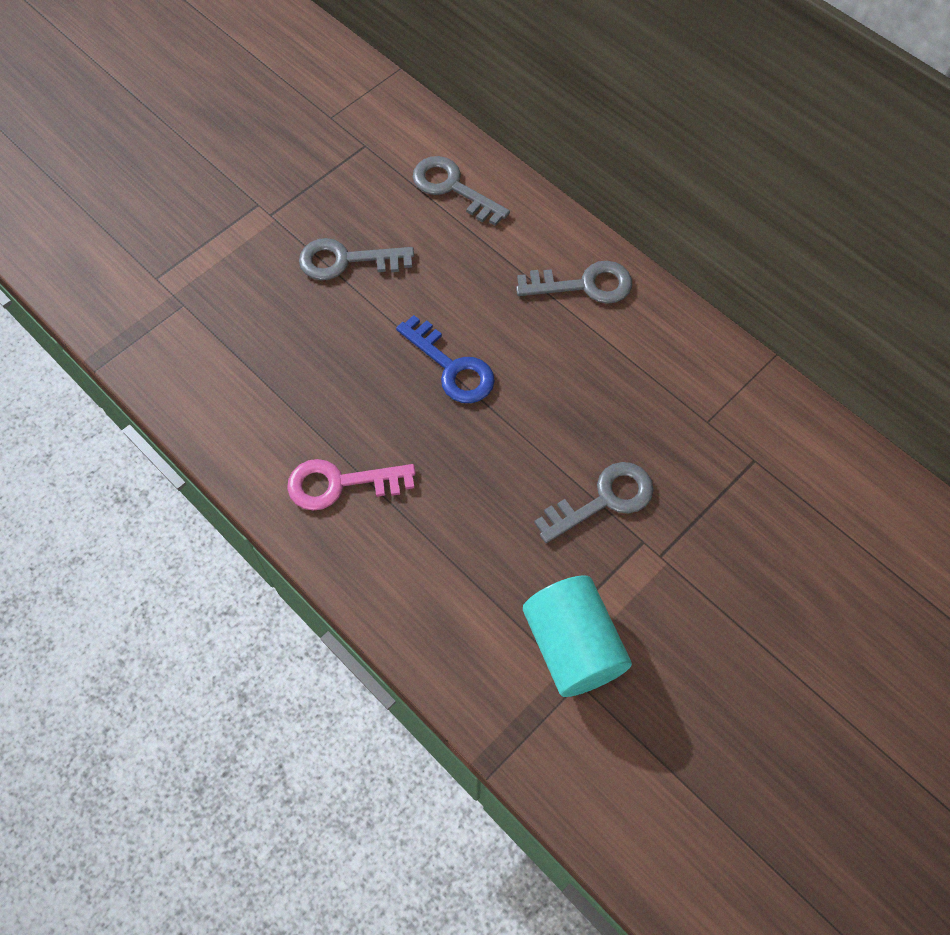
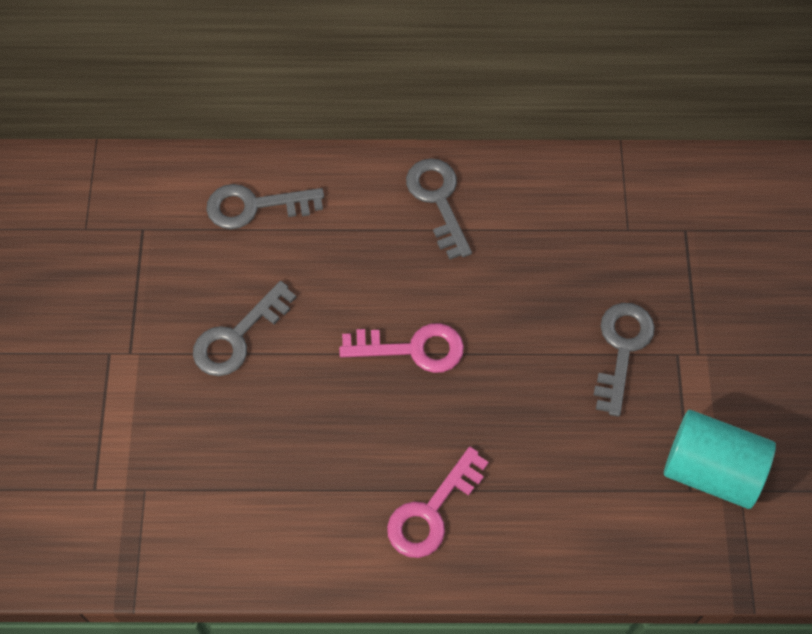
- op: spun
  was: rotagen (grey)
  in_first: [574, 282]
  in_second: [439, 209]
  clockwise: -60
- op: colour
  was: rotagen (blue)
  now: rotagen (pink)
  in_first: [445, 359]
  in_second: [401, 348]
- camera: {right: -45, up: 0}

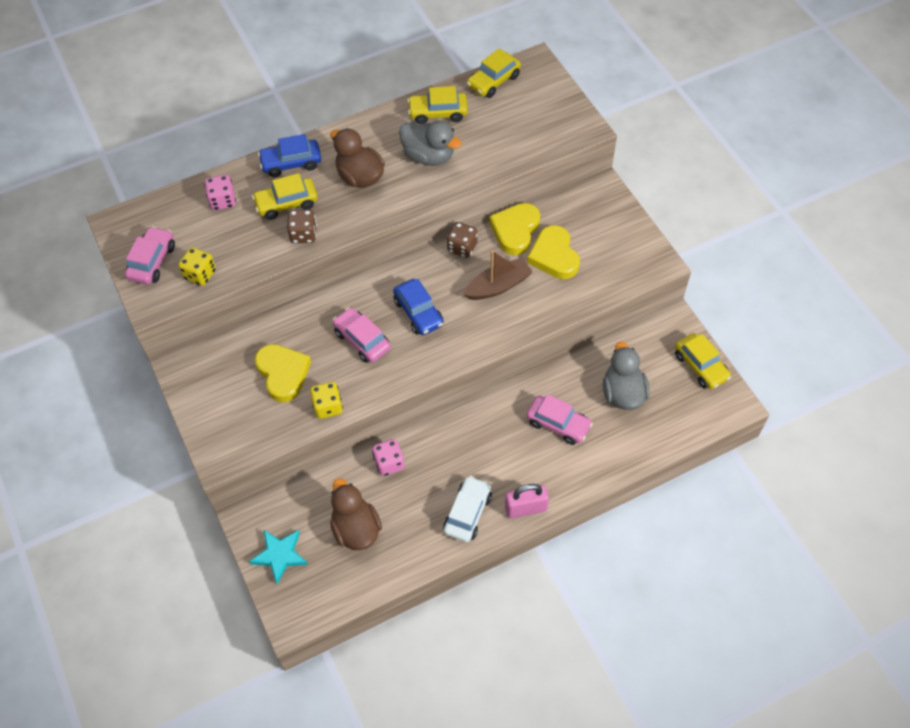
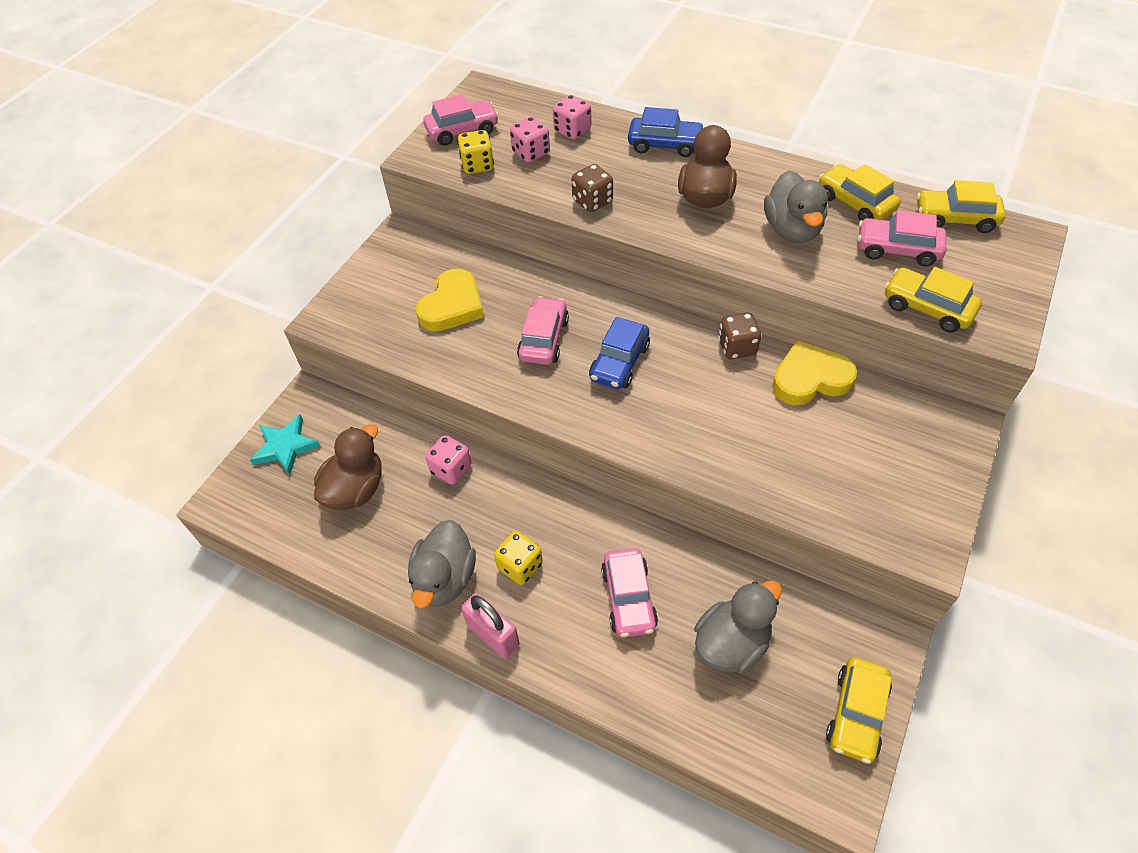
- op: spun
  was: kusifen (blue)
  in_first: [289, 155]
  in_second: [666, 132]
  clockwise: 150
- op: relocated
  was: kusifen (yellow)
  in_first: [285, 196]
  in_second: [933, 300]
- op: missing
  was: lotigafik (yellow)
  in_first: [553, 252]
- op: missing
  was: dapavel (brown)
  in_first: [498, 275]
- op: relocated
  was: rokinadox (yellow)
  in_first: [326, 400]
  in_second: [518, 558]
- op: exchanged
  was: kusifen (white)
  now: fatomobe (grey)
  in_first: [467, 509]
  in_second: [442, 564]
- op: appeared
  now: rokinadox (pink)
  in_second: [530, 140]
- op: appeared
  now: kusifen (pink)
  in_second: [902, 238]
- camera: {right: 55, up: -5}

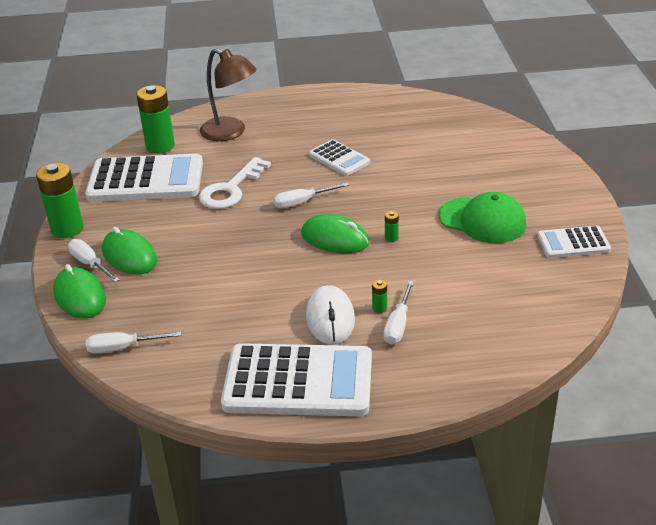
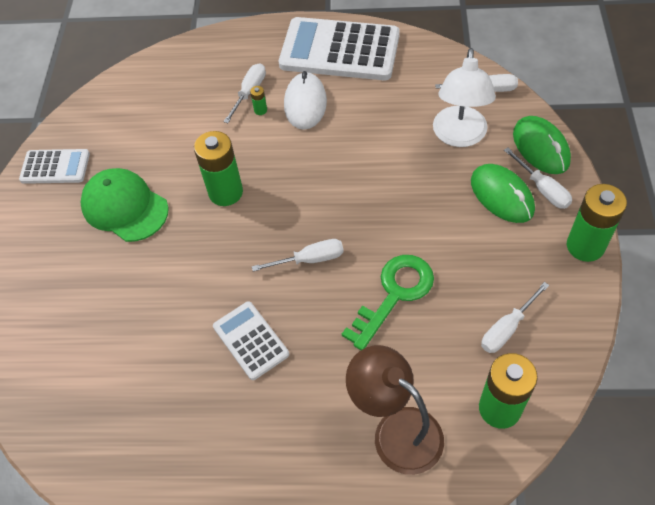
- op: exchanged
  was: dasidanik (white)
  now: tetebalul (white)
  in_first: [144, 178]
  in_second: [515, 317]
- op: colour
  was: rotagen (white)
  now: rotagen (green)
  in_first: [235, 183]
  in_second: [388, 302]
- op: size
  was: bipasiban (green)
  in_first: [392, 226]
  in_second: [218, 168]
  ratio: 2.44
- op: missing
  was: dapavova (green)
  in_first: [335, 233]
- op: appeared
  now: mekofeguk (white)
  in_second: [464, 97]
- camera: {right: -170, up: 20}

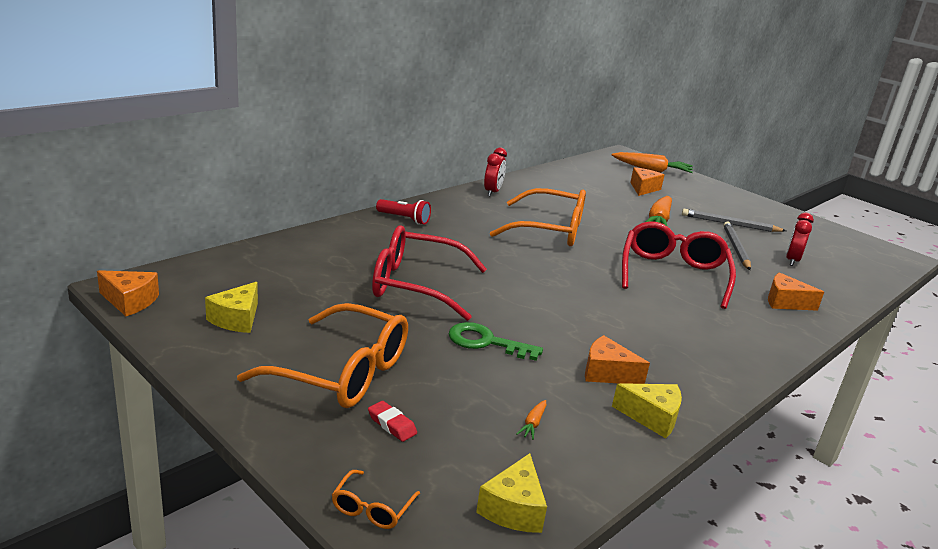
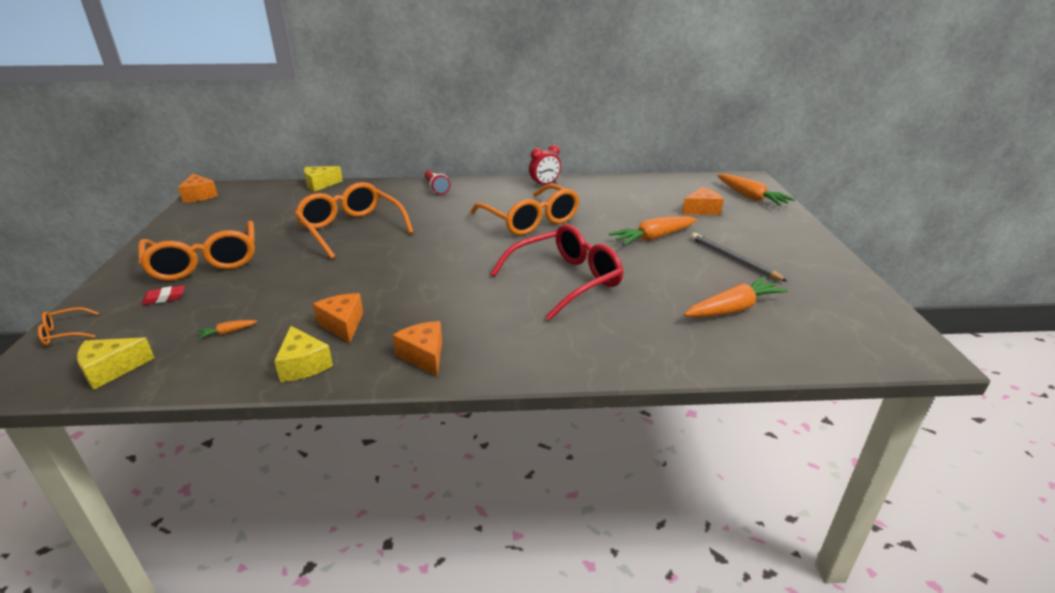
- op: exchanged
  was: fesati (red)
  now: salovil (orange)
  in_first: [800, 239]
  in_second: [736, 297]
- op: missing
  was: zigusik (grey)
  in_first: [737, 246]
- op: colour
  was: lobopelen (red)
  now: lobopelen (orange)
  in_first: [429, 273]
  in_second: [354, 220]
- op: relocated
  was: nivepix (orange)
  in_first: [796, 291]
  in_second: [417, 349]
- op: relocated
  was: nivepix (yellow)
  in_first: [231, 307]
  in_second: [323, 179]
- op: missing
  was: rotagen (green)
  in_first: [496, 341]
- op: spun
  was: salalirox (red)
  in_first: [392, 421]
  in_second: [163, 295]
  clockwise: 75
- camera: {right: 45, up: 5}

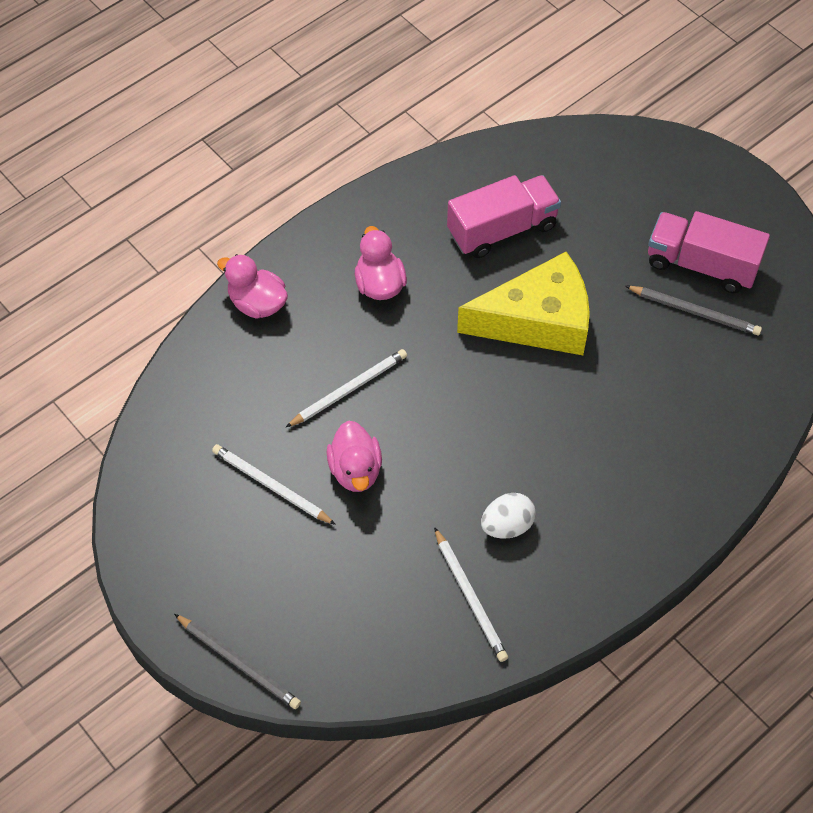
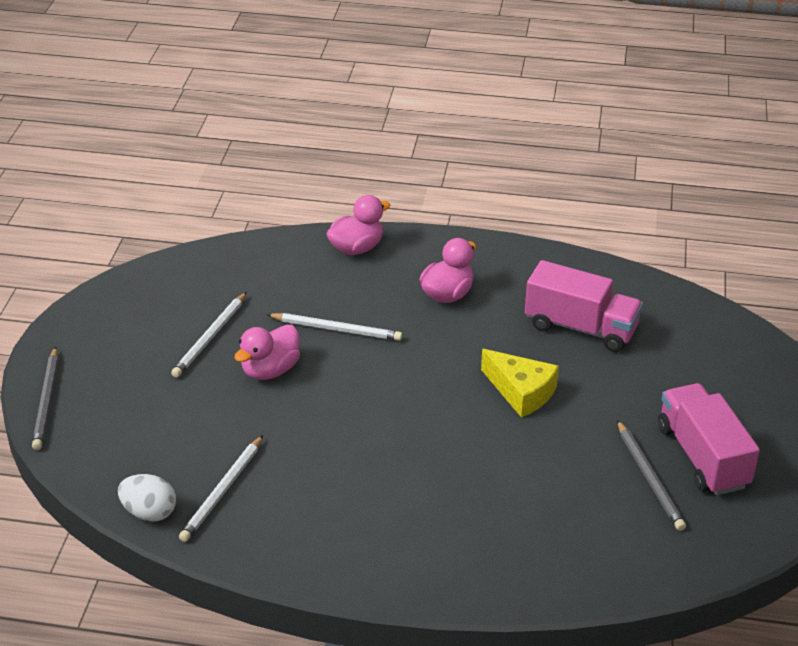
- op: size
  was: nivepix (yellow)
  in_first: [523, 303]
  in_second: [520, 383]
  ratio: 0.6
- op: spun
  was: fatomobe (pink)
  in_first: [252, 286]
  in_second: [358, 225]
  clockwise: 60
- op: spun
  was: zigusik (white)
  in_first: [274, 484]
  in_second: [209, 335]
  clockwise: -150
- op: relocated
  was: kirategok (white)
  in_first: [508, 516]
  in_second: [147, 498]
- camera: {right: 50, up: -20}

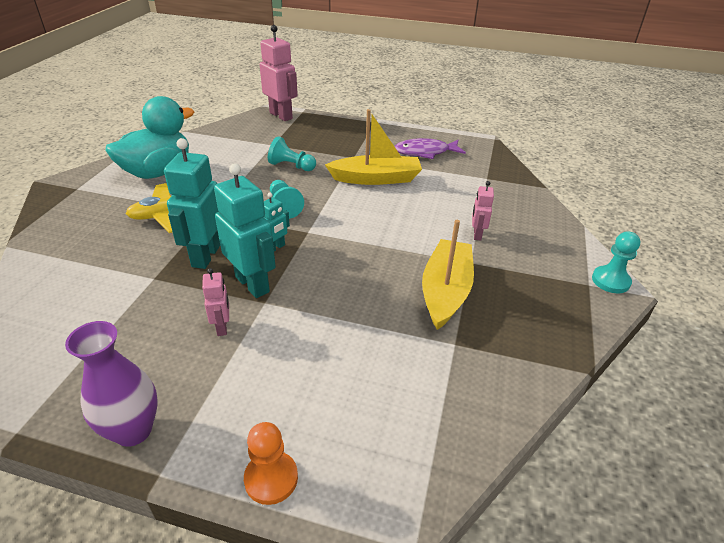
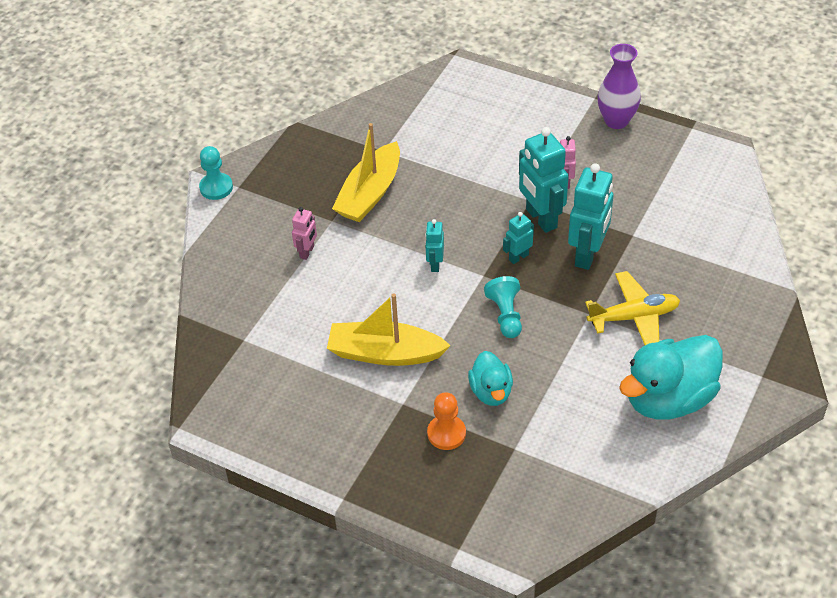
- op: missing
  was: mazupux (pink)
  in_first: [279, 73]
- op: exchanged
  was: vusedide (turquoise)
  now: fatomobe (turquoise)
  in_first: [292, 153]
  in_second: [490, 378]
- op: missing
  was: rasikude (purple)
  in_first: [430, 148]
- op: relocated
  was: vusedide (orange)
  in_first: [271, 463]
  in_second: [446, 421]
- op: appeared
  now: mazupux (turquoise)
  in_second: [434, 245]
- camera: {right: -165, up: 10}

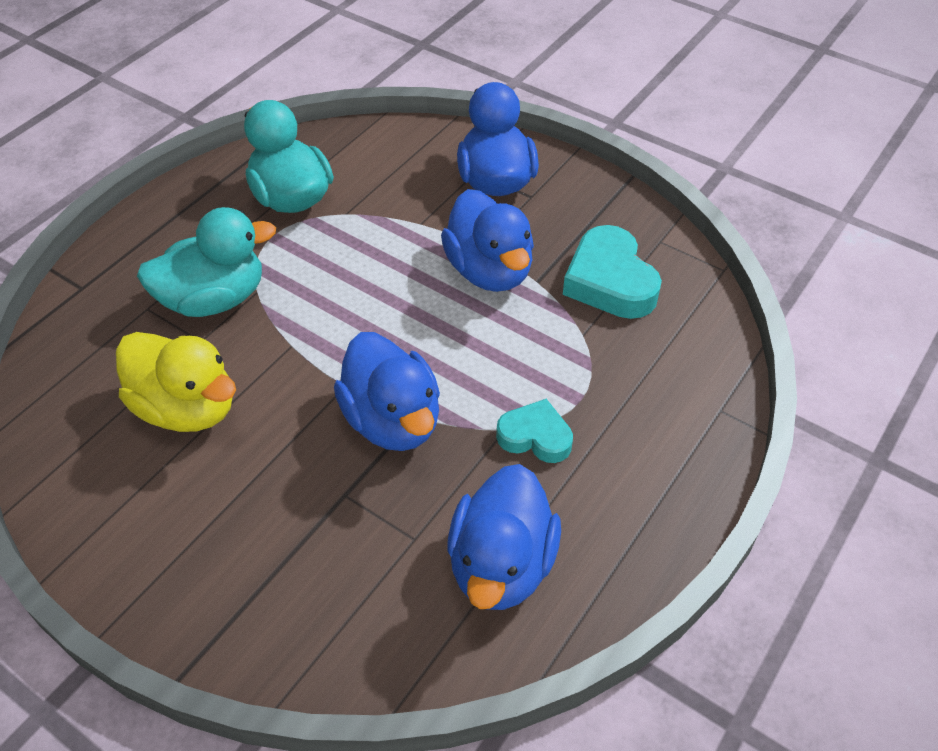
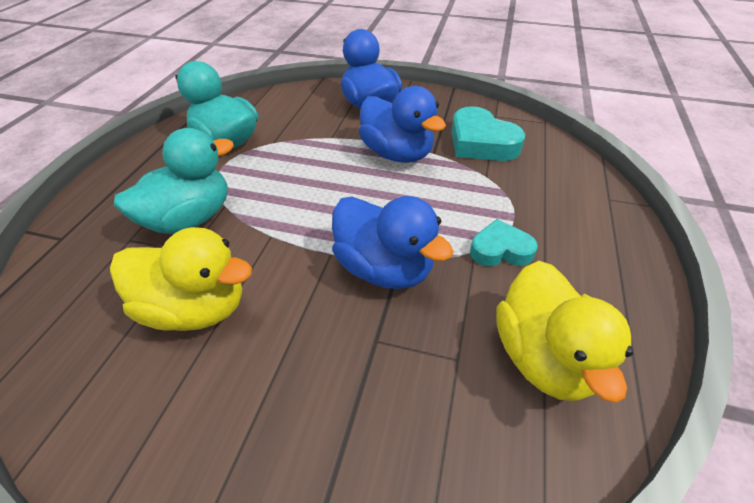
- op: colour
  was: fatomobe (blue)
  now: fatomobe (yellow)
  in_first: [504, 537]
  in_second: [564, 332]
- camera: {right: -20, up: -5}

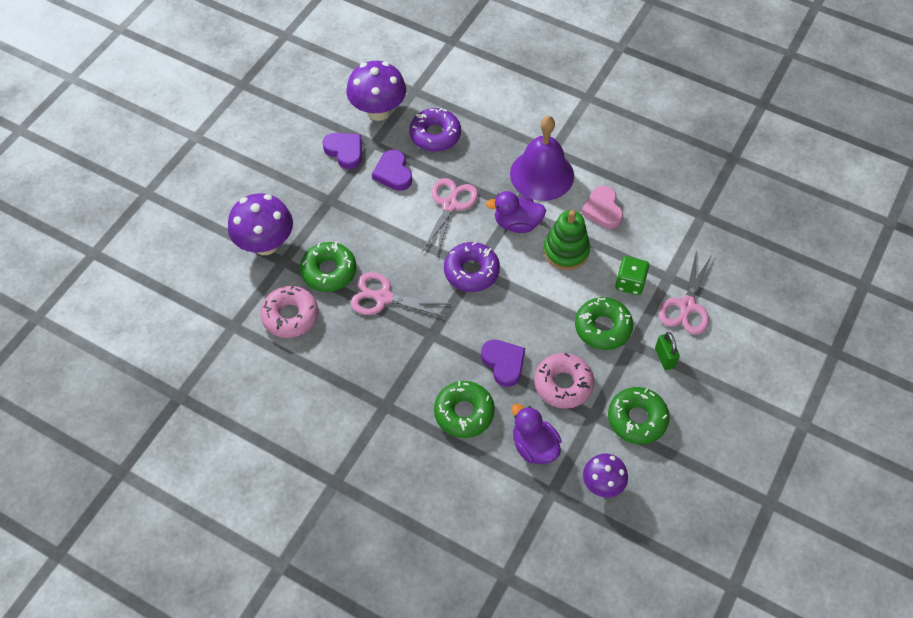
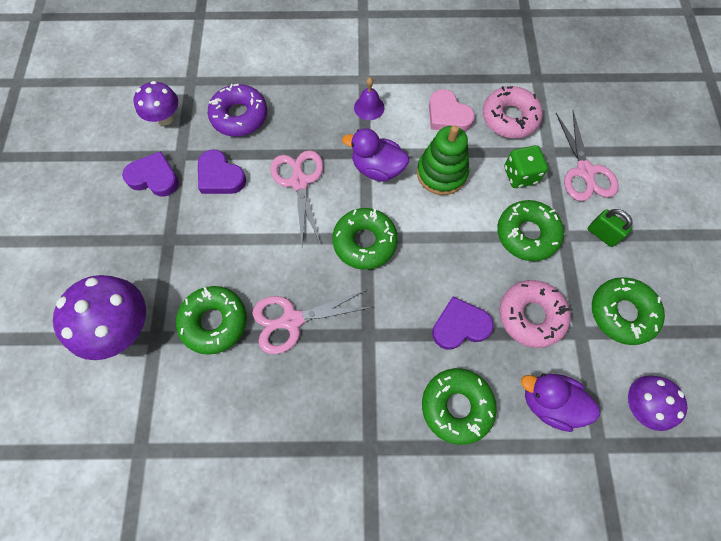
- op: size
  was: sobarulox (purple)
  in_first: [376, 91]
  in_second: [156, 103]
  ratio: 0.61
- op: size
  was: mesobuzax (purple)
  in_first: [542, 158]
  in_second: [369, 98]
  ratio: 0.44
- op: spun
  was: fatomobe (purple)
  in_first: [516, 212]
  in_second: [375, 155]
  clockwise: 45
- op: colour
  was: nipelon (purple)
  now: nipelon (green)
  in_first: [472, 266]
  in_second: [365, 239]
- op: relocated
  was: nipelon (pink)
  in_first: [289, 311]
  in_second: [513, 112]
- op: spun
  was: lotigafik (purple)
  in_first: [503, 363]
  in_second: [463, 323]
  clockwise: -45
- camera: {right: -30, up: 10}

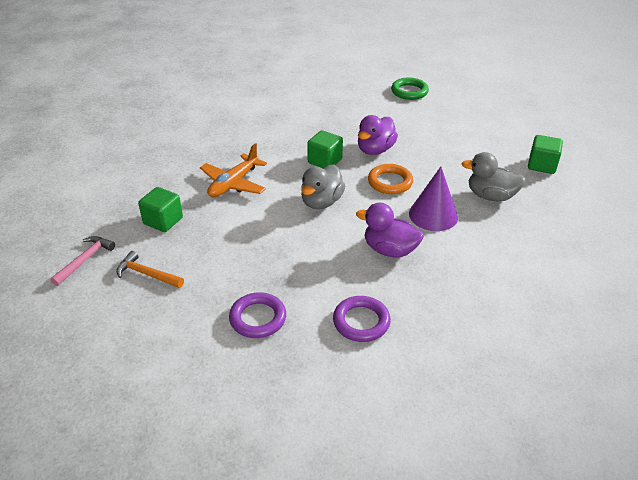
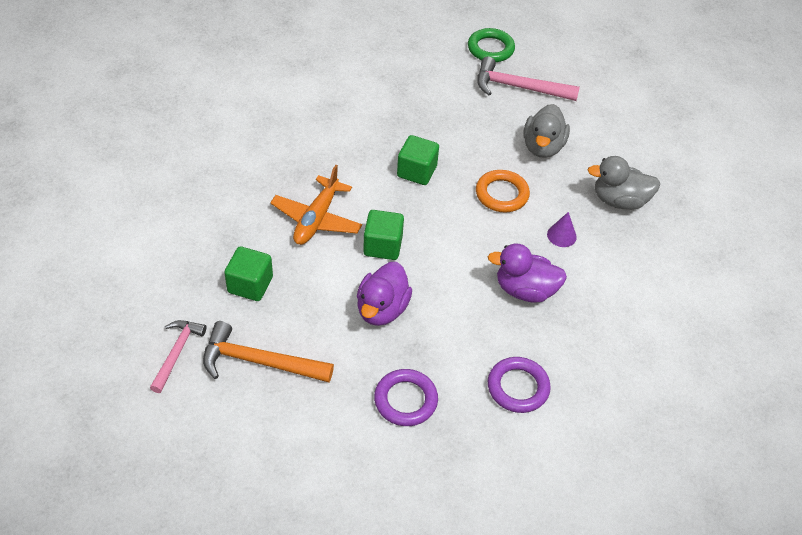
- op: relocated
  was: fatomobe (purple)
  in_first: [378, 135]
  in_second: [384, 294]
- op: relocated
  was: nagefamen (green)
  in_first: [545, 154]
  in_second: [383, 235]
- op: relocated
  was: fatomobe (grey)
  in_first: [323, 187]
  in_second: [546, 131]
- op: size
  was: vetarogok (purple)
  in_first: [433, 199]
  in_second: [562, 229]
  ratio: 0.52
- op: size
  was: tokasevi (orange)
  in_first: [150, 269]
  in_second: [268, 351]
  ratio: 1.54
- op: appeared
  now: tokasevi (pink)
  in_second: [528, 79]
- camera: {right: -15, up: 10}

